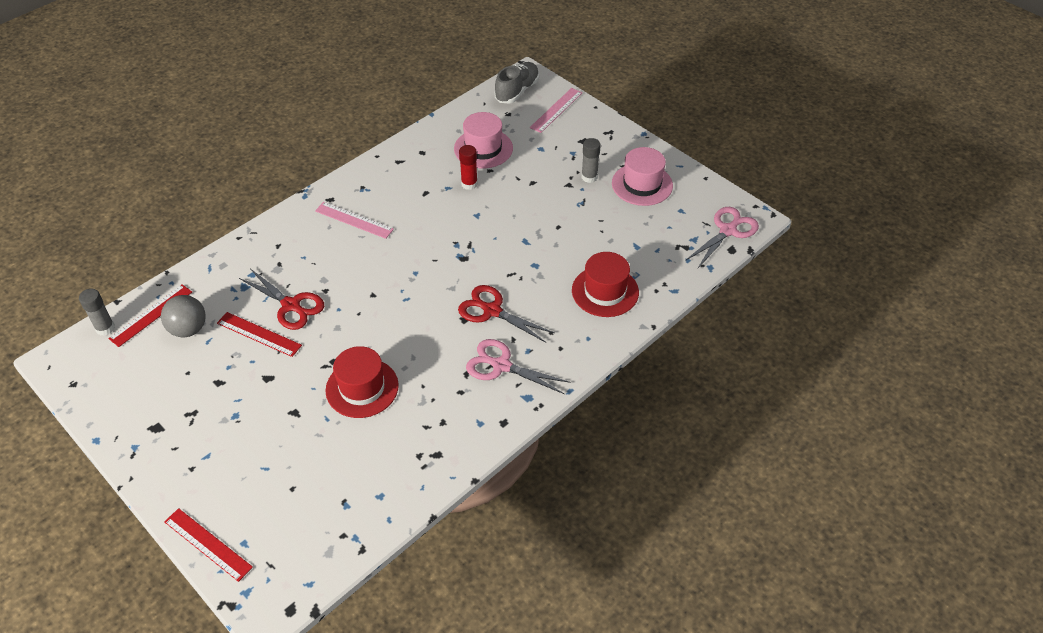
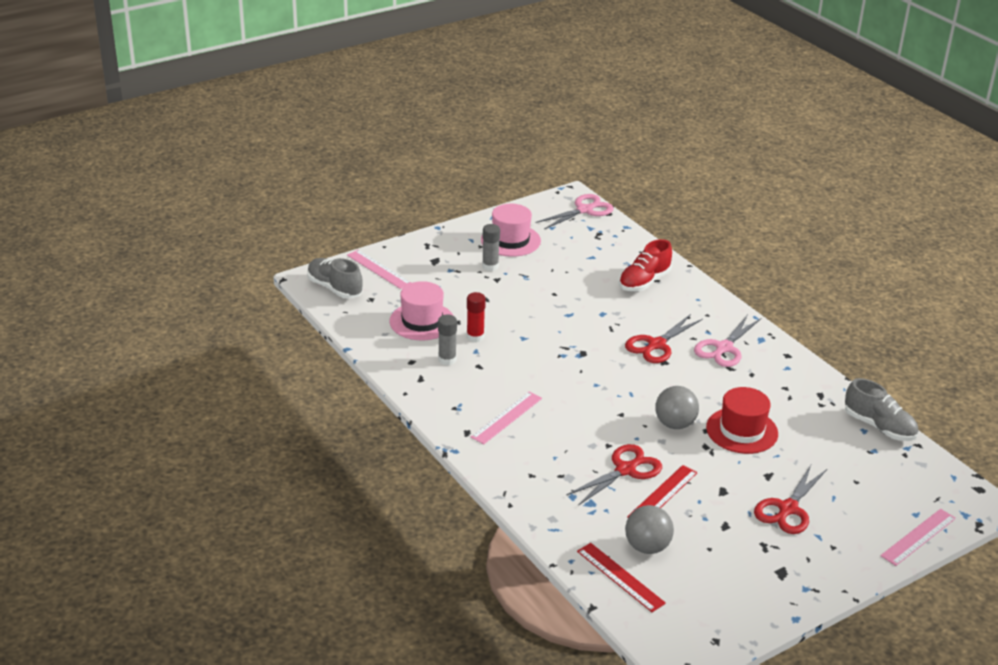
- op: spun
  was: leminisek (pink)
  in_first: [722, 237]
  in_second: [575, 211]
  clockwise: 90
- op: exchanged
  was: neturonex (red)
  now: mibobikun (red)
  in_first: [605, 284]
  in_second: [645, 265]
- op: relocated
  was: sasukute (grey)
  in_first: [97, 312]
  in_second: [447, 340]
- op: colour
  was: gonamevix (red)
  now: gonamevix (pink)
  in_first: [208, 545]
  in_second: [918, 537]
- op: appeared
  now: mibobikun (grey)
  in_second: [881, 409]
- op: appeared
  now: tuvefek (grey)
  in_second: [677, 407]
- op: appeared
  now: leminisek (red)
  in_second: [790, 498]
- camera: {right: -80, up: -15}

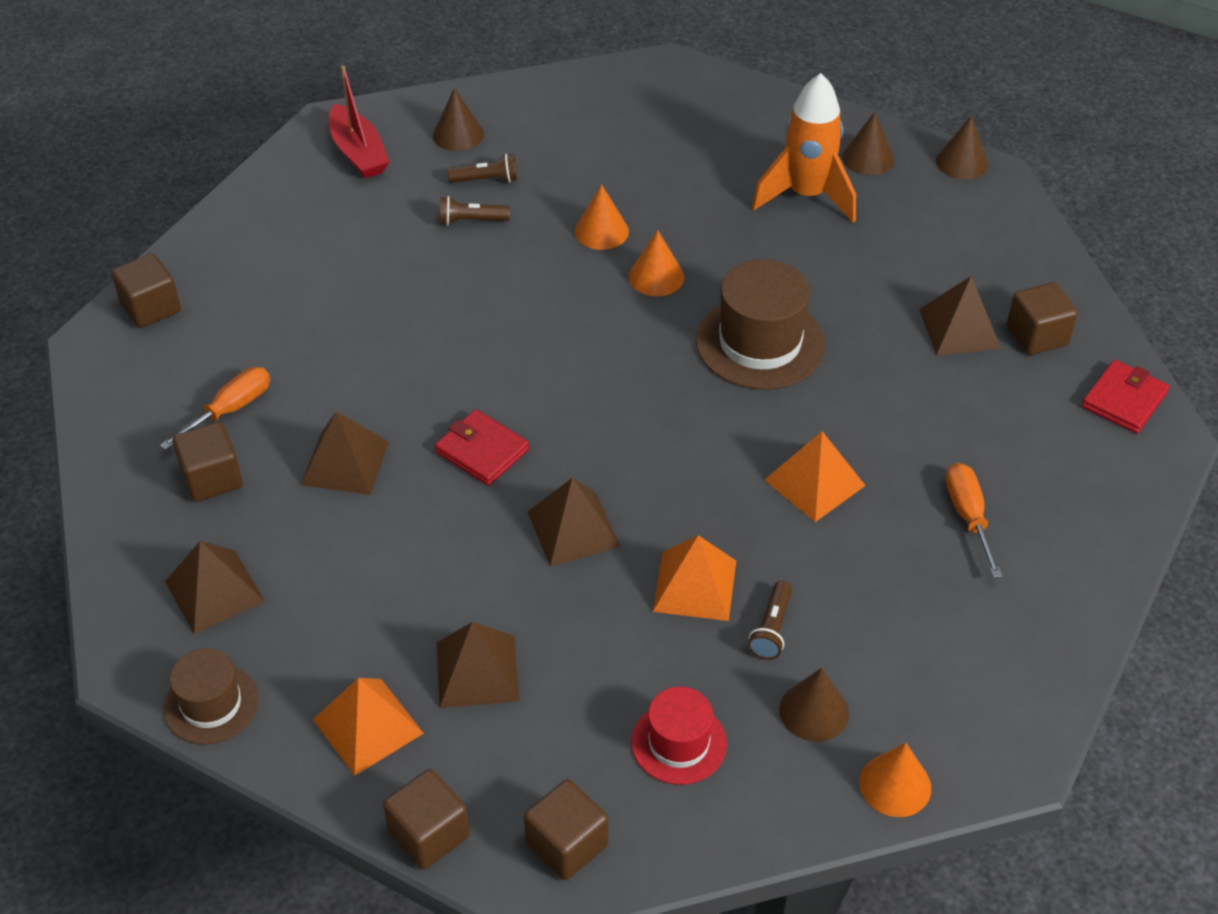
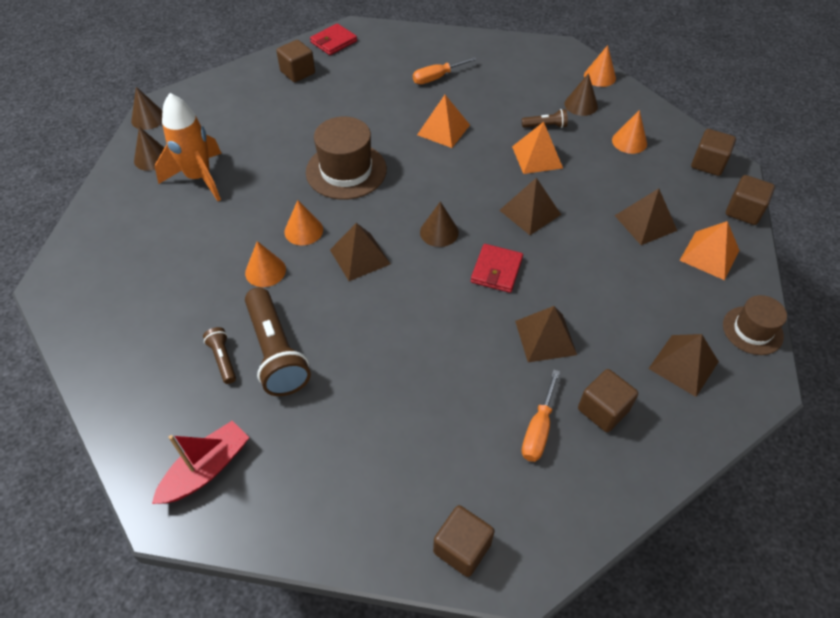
- op: relocated
  was: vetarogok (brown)
  in_first: [458, 119]
  in_second: [439, 224]
- op: size
  was: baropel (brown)
  in_first: [475, 211]
  in_second: [278, 341]
  ratio: 2.08
- op: relocated
  was: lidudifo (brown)
  in_first: [960, 315]
  in_second: [360, 252]
- op: spun
  was: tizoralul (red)
  in_first: [1125, 396]
  in_second: [333, 39]
  clockwise: -60
- op: spun
  was: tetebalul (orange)
  in_first: [214, 408]
  in_second: [541, 415]
  clockwise: -90
- op: exchanged
  was: neturonex (red)
  now: vetarogok (orange)
  in_first: [679, 736]
  in_second: [629, 132]
- camera: {right: -110, up: 5}

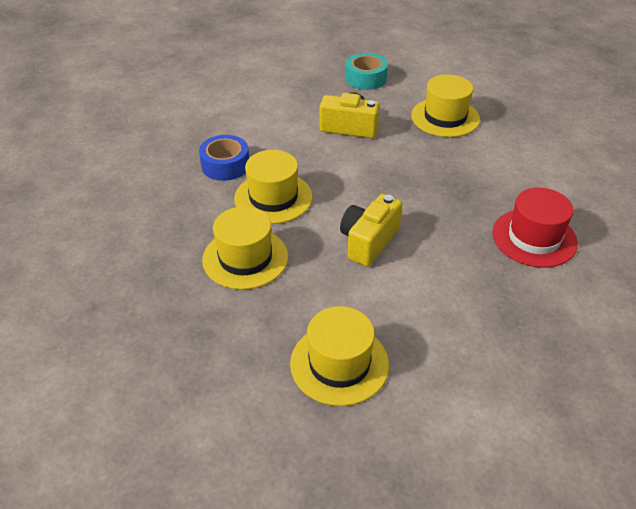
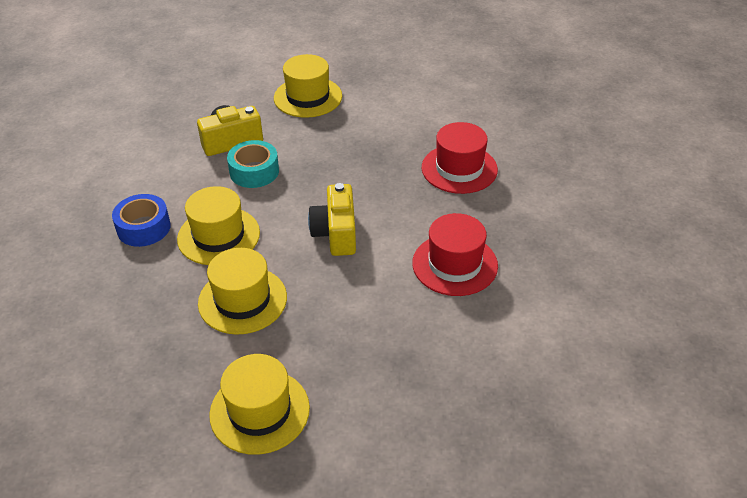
- op: relocated
  was: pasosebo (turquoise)
  in_first: [367, 71]
  in_second: [253, 164]
- op: relocated
  was: neturonex (yellow)
  in_first: [339, 356]
  in_second: [259, 404]
- op: appeared
  now: neturonex (red)
  in_second: [455, 254]
- camera: {right: -35, up: 0}

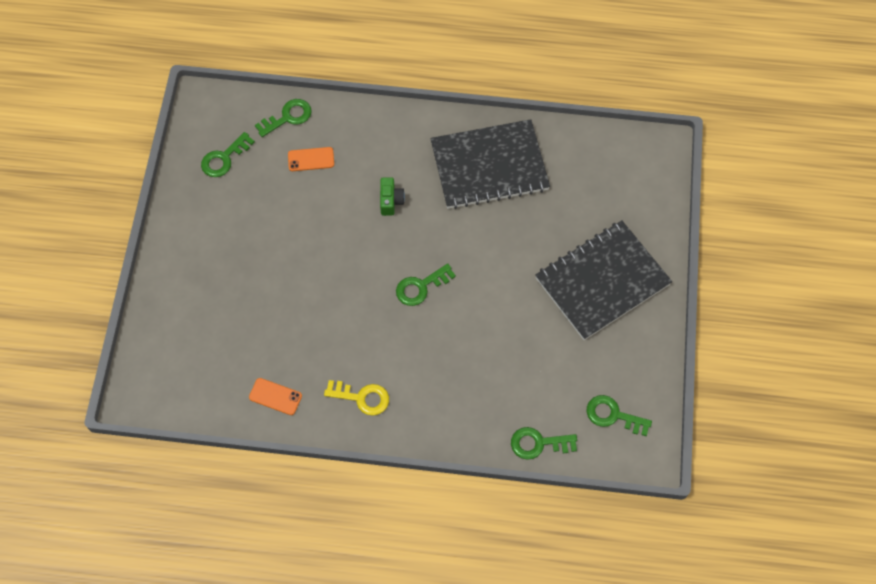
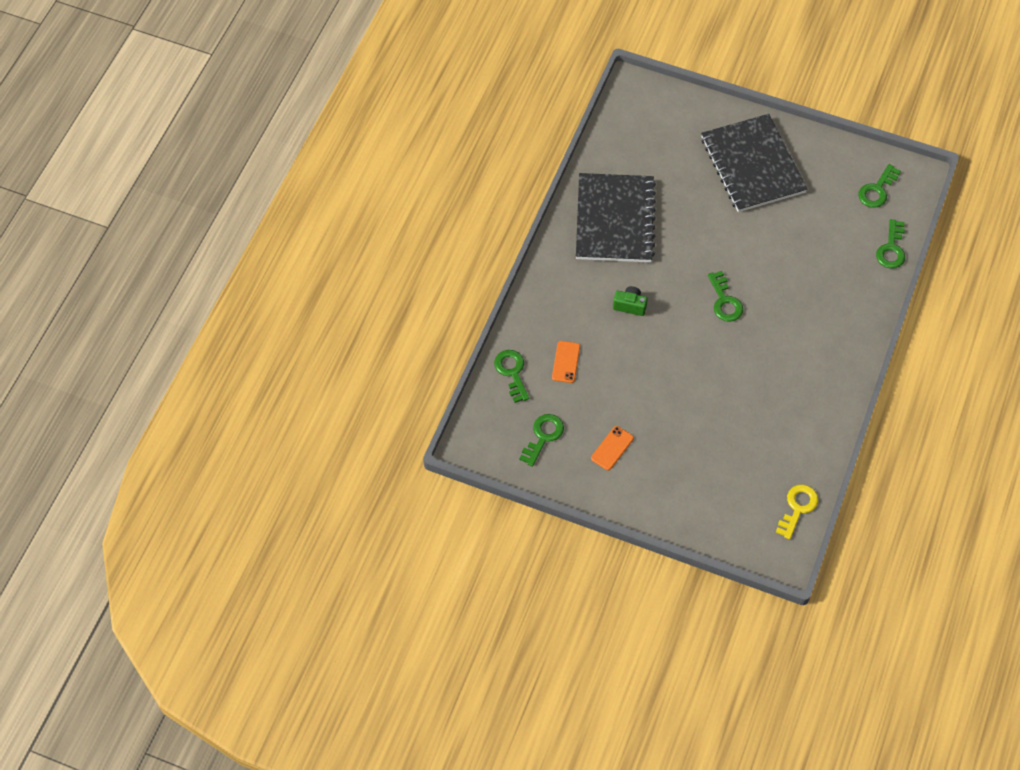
- op: spun
  was: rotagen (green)
  in_first: [228, 154]
  in_second: [541, 440]
  clockwise: -120
- op: relocated
  was: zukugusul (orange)
  in_first: [275, 396]
  in_second: [612, 448]
- op: relocated
  was: rotagen (yellow)
  in_first: [356, 398]
  in_second: [797, 512]
- camera: {right: -75, up: -5}

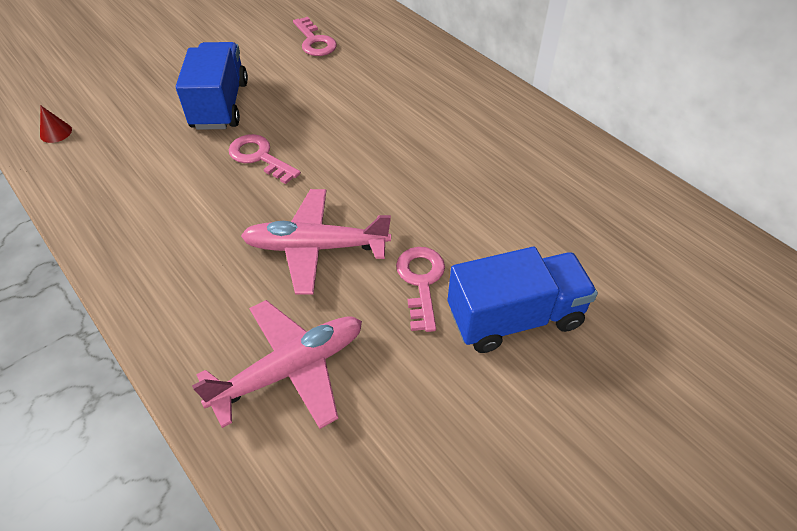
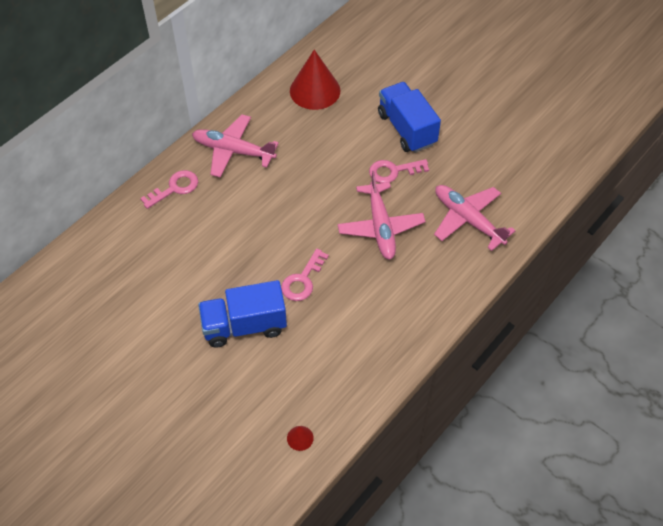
- op: relocated
  was: rotagen (pink)
  in_first: [315, 36]
  in_second: [169, 189]
- op: appeared
  now: vetarogok (red)
  in_second: [315, 80]
- op: appeared
  now: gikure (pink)
  in_second: [235, 146]
- camera: {right: -100, up: 5}

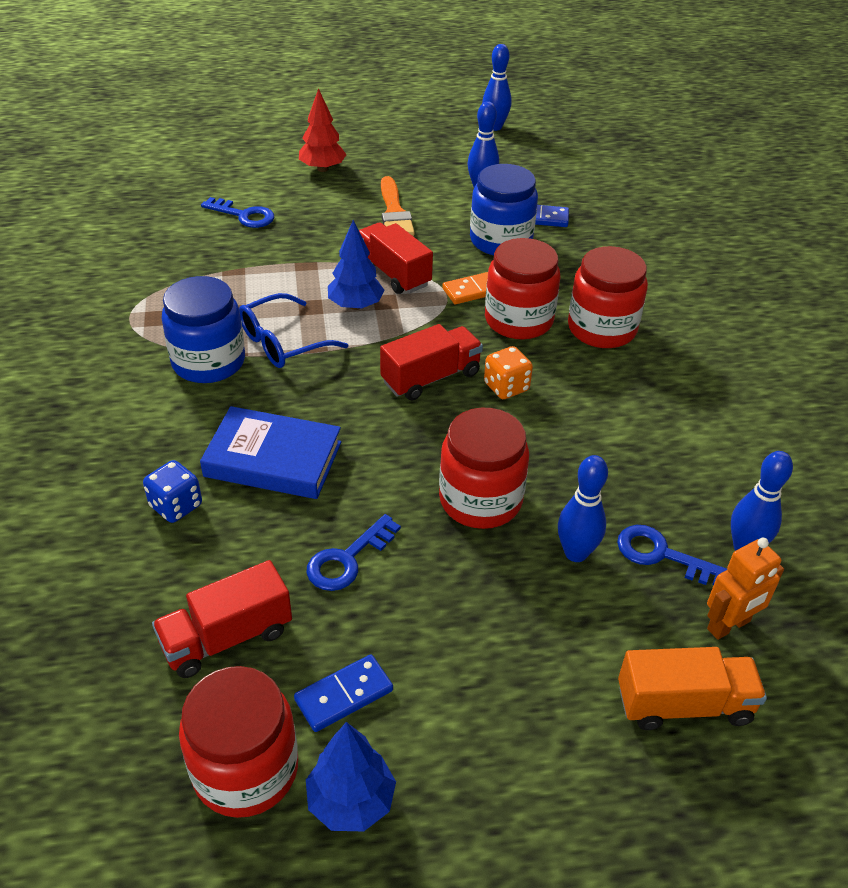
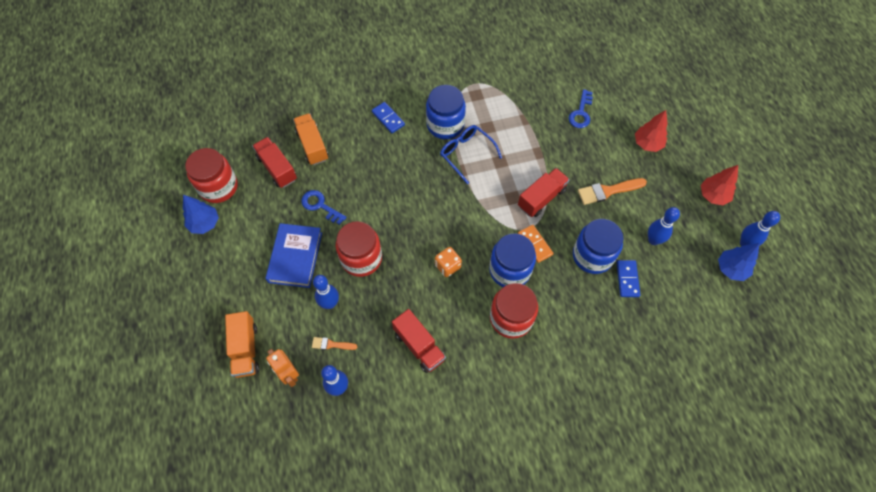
- op: relocated
  was: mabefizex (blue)
  in_first: [356, 265]
  in_second: [739, 262]
- op: colour
  was: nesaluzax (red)
  now: nesaluzax (blue)
  in_first: [522, 288]
  in_second: [512, 260]
- op: relocated
  was: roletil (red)
  in_first: [431, 362]
  in_second: [419, 341]
- op: relocated
  was: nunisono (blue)
  in_first: [270, 452]
  in_second: [293, 255]
- op: missing
  was: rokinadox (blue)
  in_first: [172, 491]
- op: exchanged
  was: rotagen (blue)
  now: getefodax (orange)
  in_first: [672, 555]
  in_second: [334, 343]
- op: relocated
  was: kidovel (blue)
  in_first: [343, 693]
  in_second: [388, 117]
- op: appeared
  now: roletil (orange)
  in_second: [310, 139]
- op: appeared
  now: mabefizex (red)
  in_second: [719, 185]
- camera: {right: 85, up: 20}

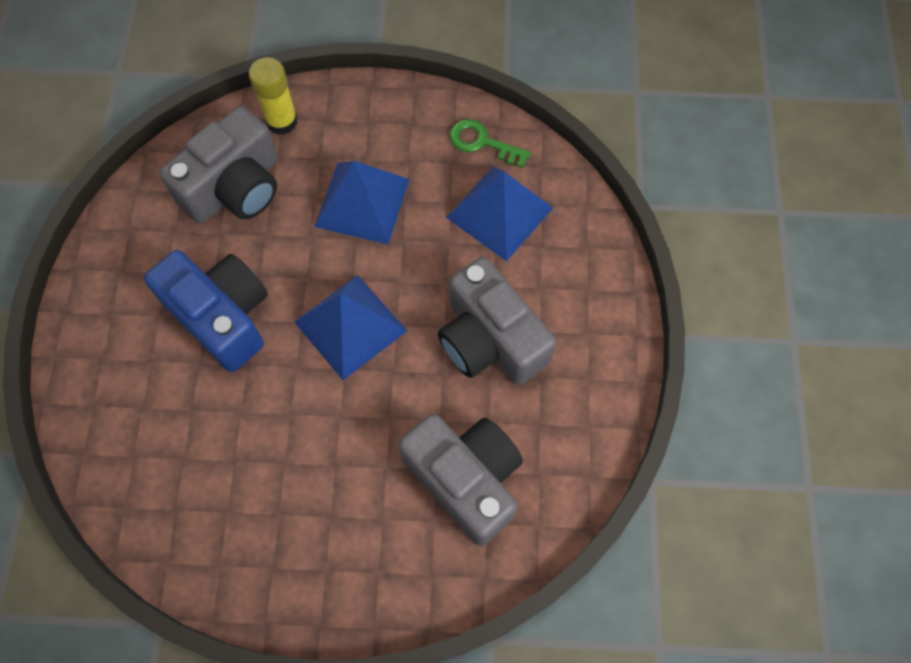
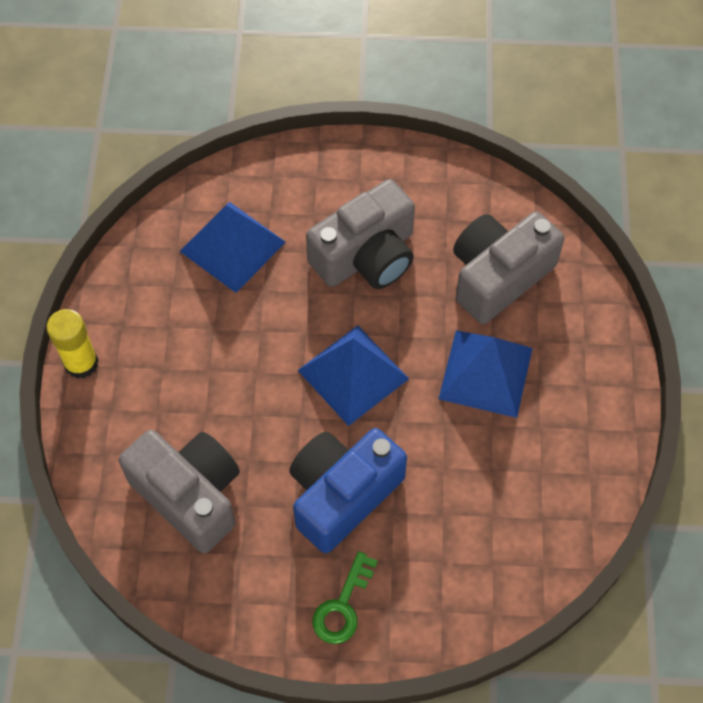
- op: relocated
  was: sasukute (yellow)
  in_first: [273, 96]
  in_second: [72, 344]
- op: relocated
  was: rotagen (green)
  in_first: [490, 143]
  in_second: [345, 597]
- op: relocated
  was: lidudifo (blue)
  in_first: [362, 202]
  in_second: [486, 374]
- camera: {right: -90, up: -5}

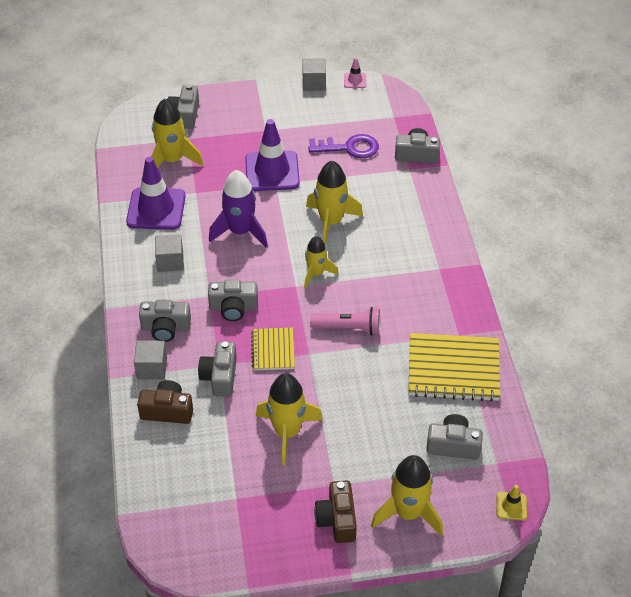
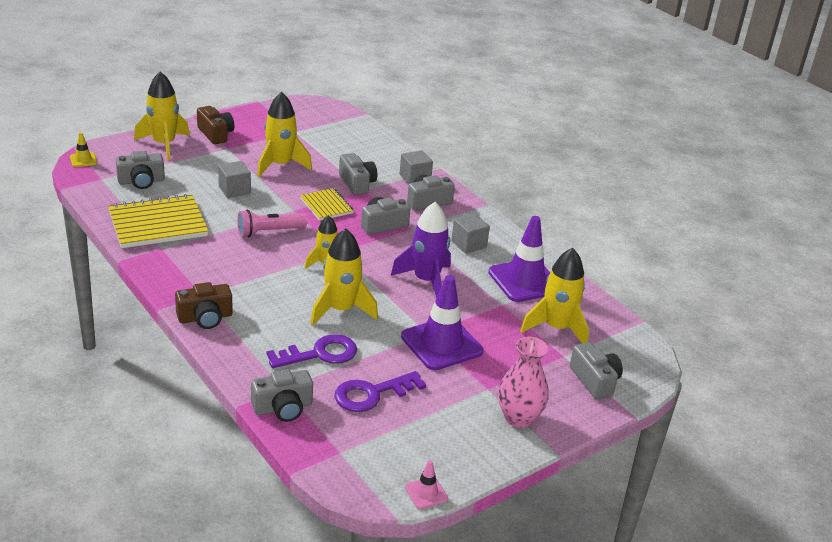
- op: relocated
  was: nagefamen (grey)
  in_first: [314, 74]
  in_second: [234, 179]
- op: relocated
  was: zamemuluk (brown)
  in_first: [165, 402]
  in_second: [204, 305]
- op: appeared
  now: rotagen (purple)
  in_second: [312, 351]
- op: appeared
  now: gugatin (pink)
  in_second: [523, 382]
- camera: {right: 150, up: -15}

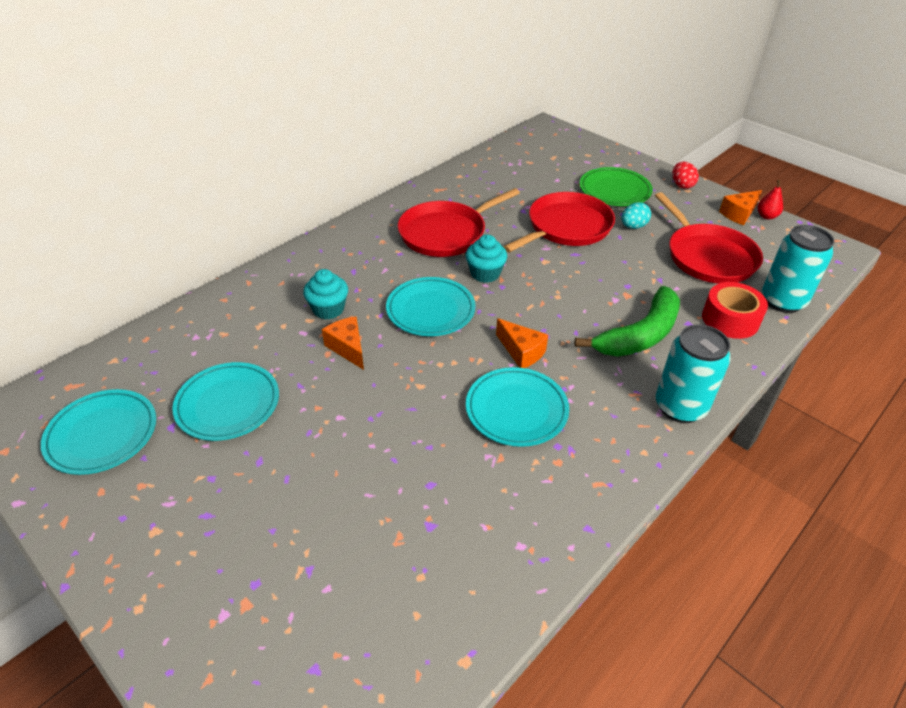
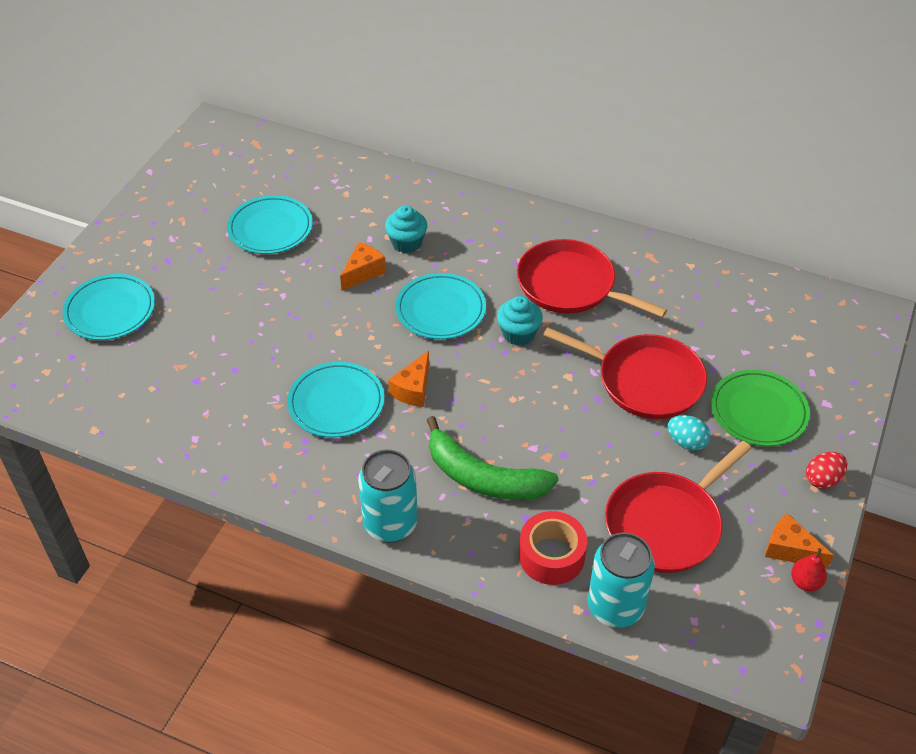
- op: relocated
  was: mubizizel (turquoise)
  in_first: [98, 432]
  in_second: [108, 307]
- camera: {right: 70, up: 5}

